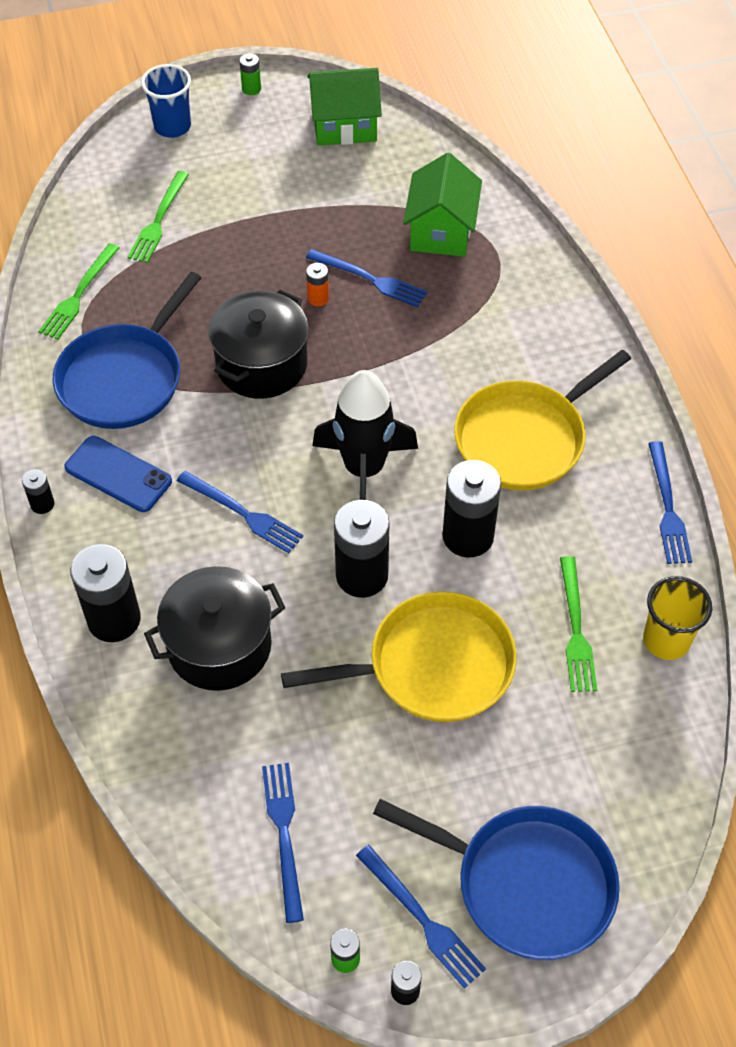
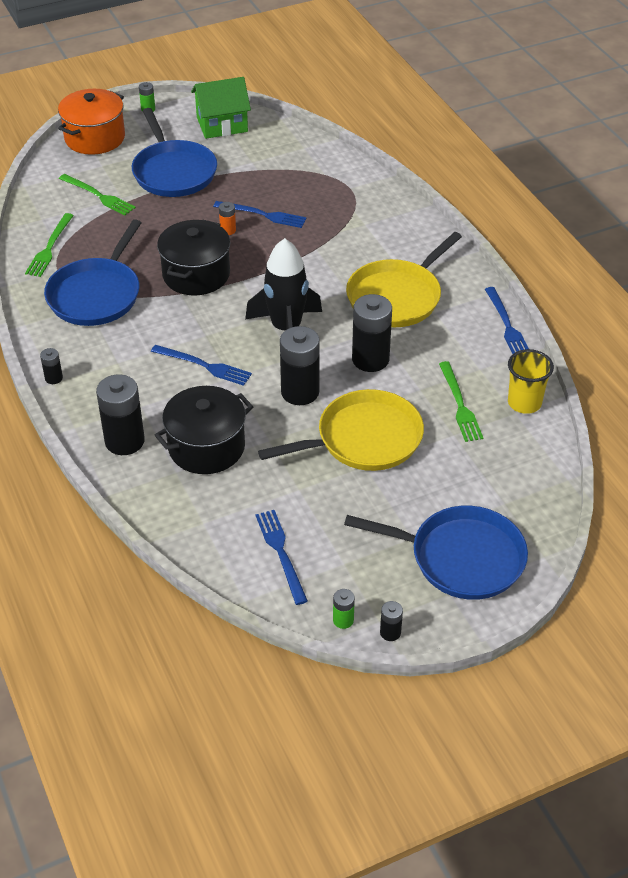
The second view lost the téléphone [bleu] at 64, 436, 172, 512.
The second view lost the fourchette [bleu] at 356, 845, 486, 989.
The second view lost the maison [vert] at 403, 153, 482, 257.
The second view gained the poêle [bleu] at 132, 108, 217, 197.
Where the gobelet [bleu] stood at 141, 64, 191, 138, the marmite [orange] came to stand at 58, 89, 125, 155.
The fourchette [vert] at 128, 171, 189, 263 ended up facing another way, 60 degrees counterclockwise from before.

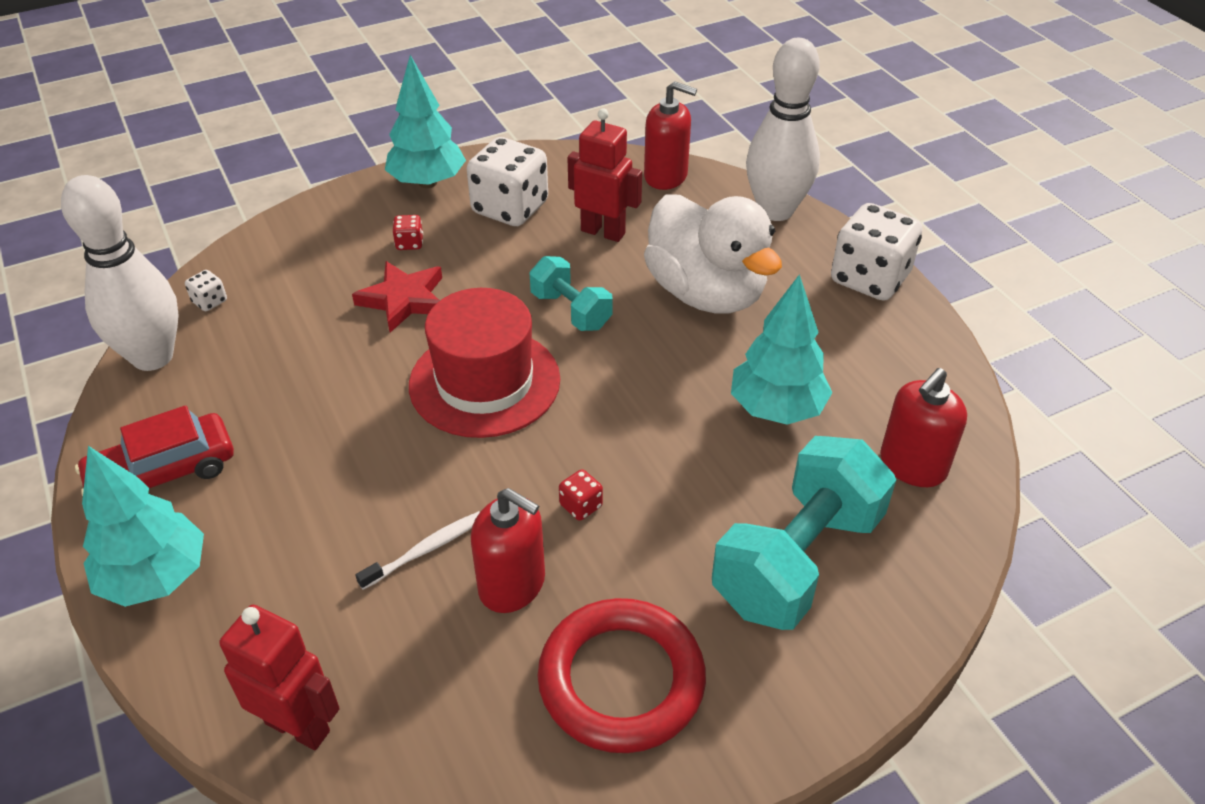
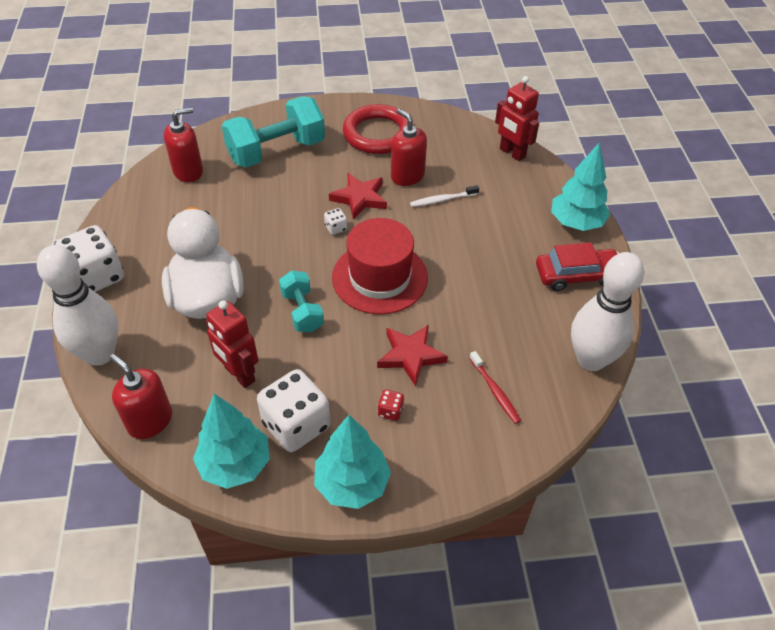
The second view gained the brosse à dents [rouge] at 469, 351, 521, 424.
The dé [blanc] ended up elsewhere, having gone from 185, 270, 227, 311 to 324, 208, 347, 235.
The arbre [turquoise] ended up elsewhere, having gone from 731, 274, 832, 425 to 193, 394, 270, 489.
Where the dé [rouge] stood at 559, 469, 603, 521, the étoile [rouge] came to stand at 329, 173, 387, 219.

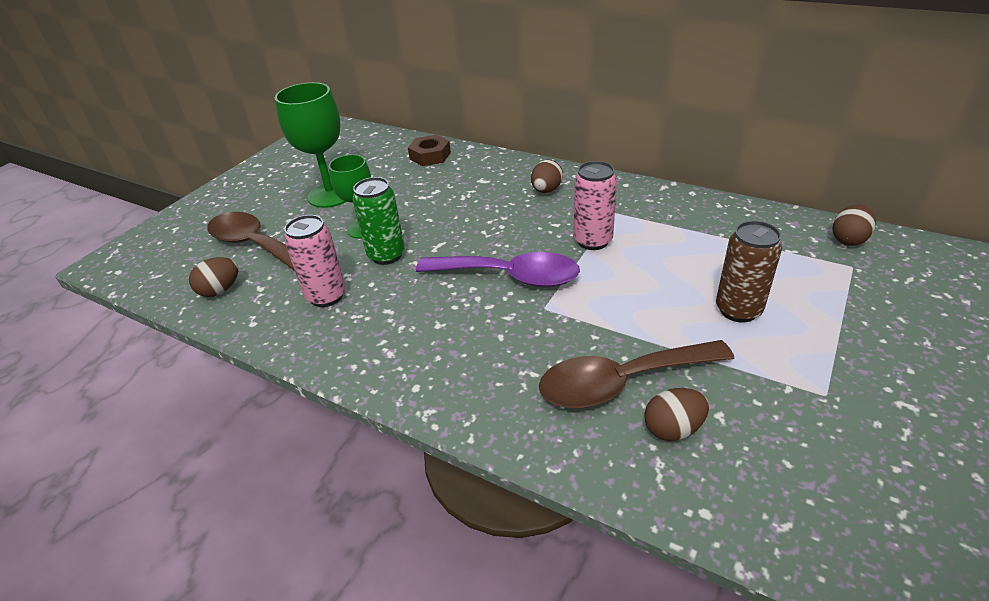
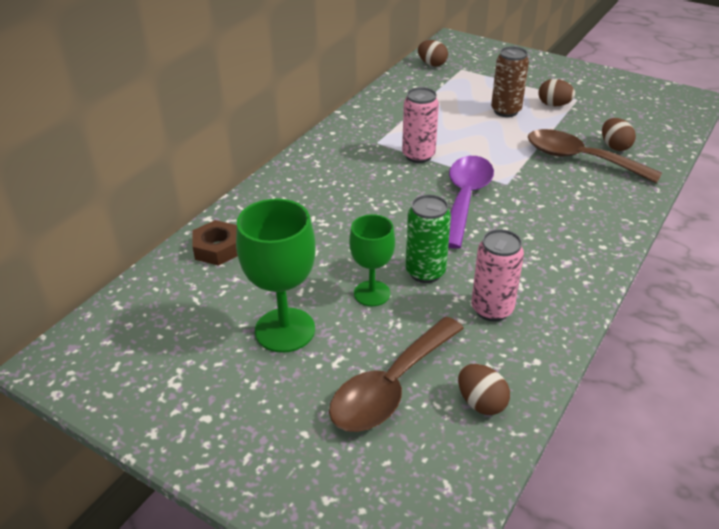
The œuf [marron] ended up elsewhere, having gone from 531, 160, 563, 193 to 538, 79, 575, 107.
The cuillère [marron] at 539, 340, 734, 408 ended up facing another way, 135 degrees clockwise from before.

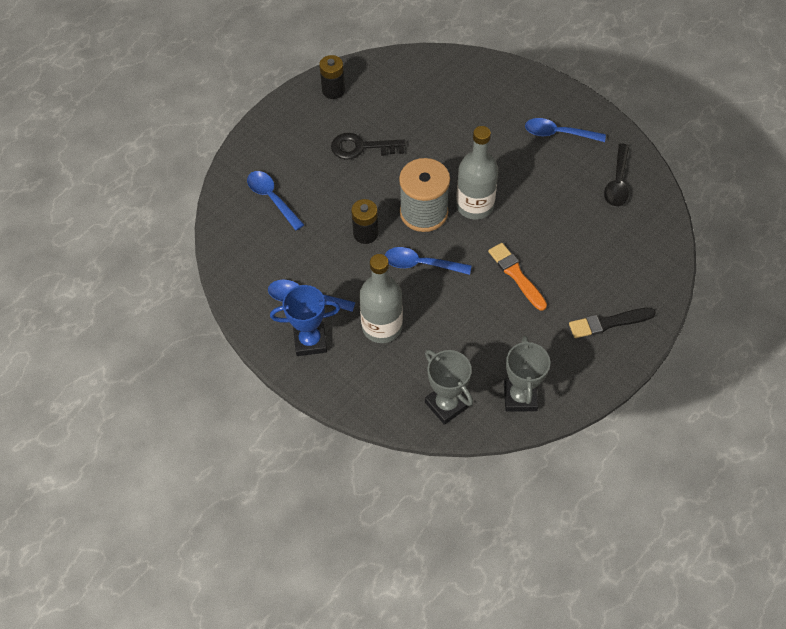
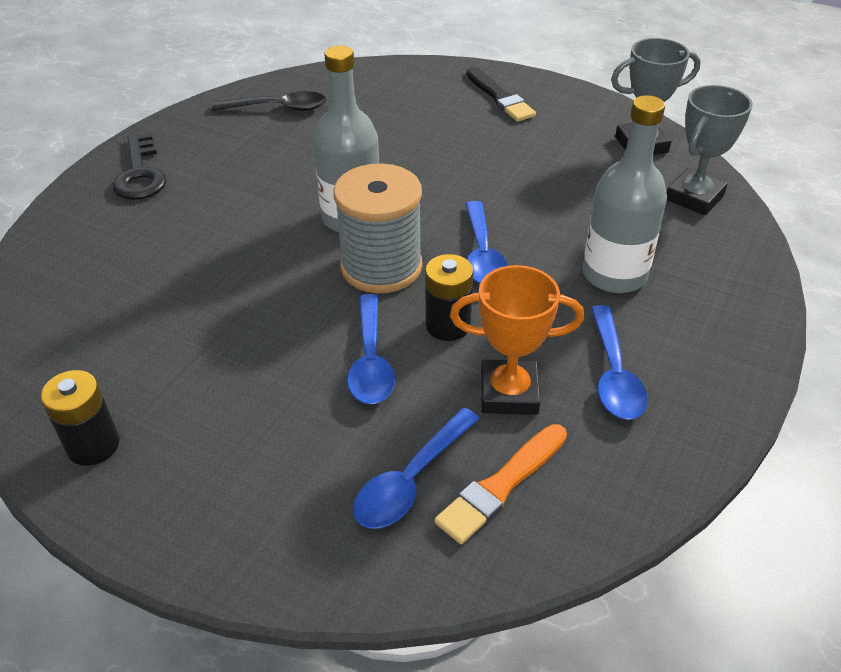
The second view lost the trophée [bleu] at 270, 285, 341, 356.
The second view gained the trophée [orange] at 450, 265, 584, 415.
The clé [noir] ended up elsewhere, having gone from 331, 133, 406, 160 to 113, 133, 166, 200.
The pinceau [orange] ended up elsewhere, having gone from 488, 243, 547, 311 to 434, 424, 567, 544.
The cuillère [bleu] ended up elsewhere, having gone from 525, 118, 606, 142 to 347, 294, 395, 404.

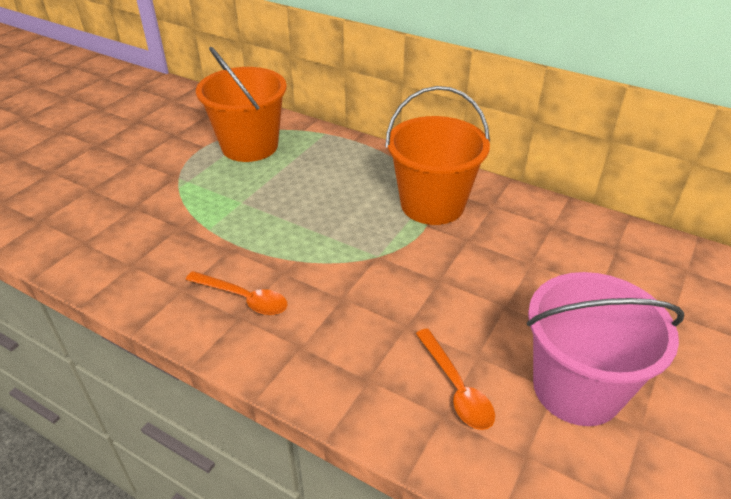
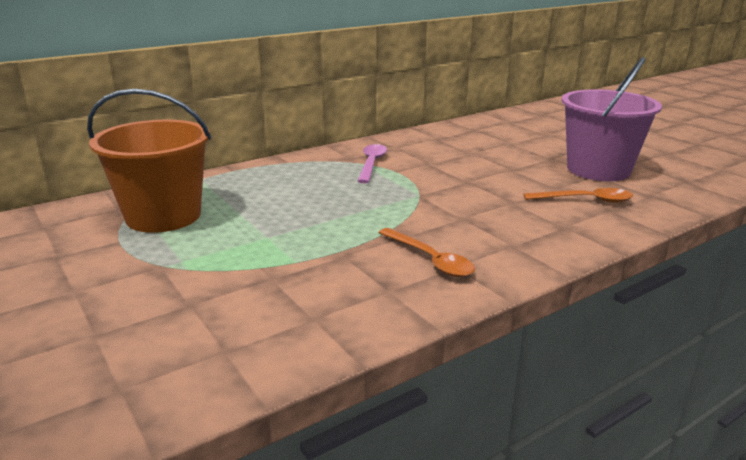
Where the seau [orange] stood at 385, 86, 490, 225, the cuillère [rose] came to stand at 358, 144, 387, 183.
The cuillère [orange] at 185, 271, 288, 315 ended up facing another way, 90 degrees clockwise from before.

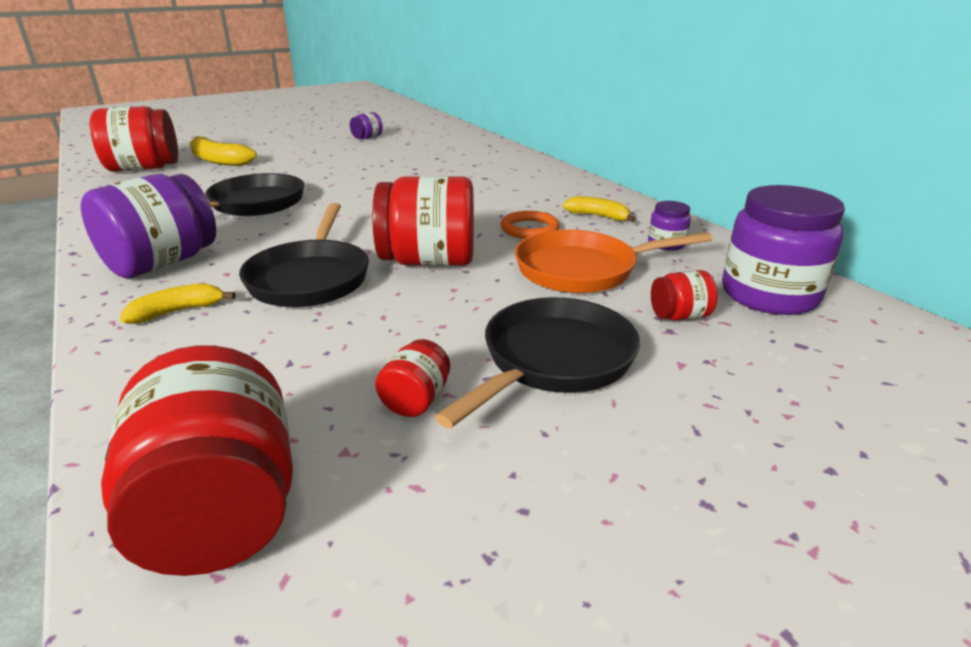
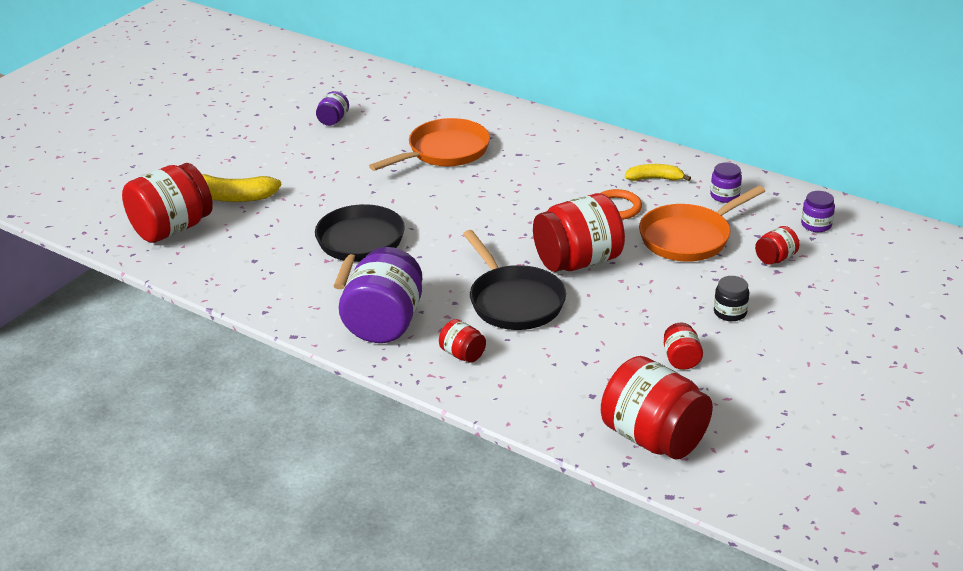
The second view gained the poêle [orange] at 369, 118, 490, 171.
Where the banane [jaune] stood at 120, 283, 236, 324, the bocal [rouge] came to stand at 439, 319, 486, 362.
Where the poêle [noir] stood at 435, 297, 640, 428, the bocal [noir] came to stand at 714, 276, 749, 321.
The size of the bocal [violet] at 722, 185, 845, 315 changed by a factor of 0.47.

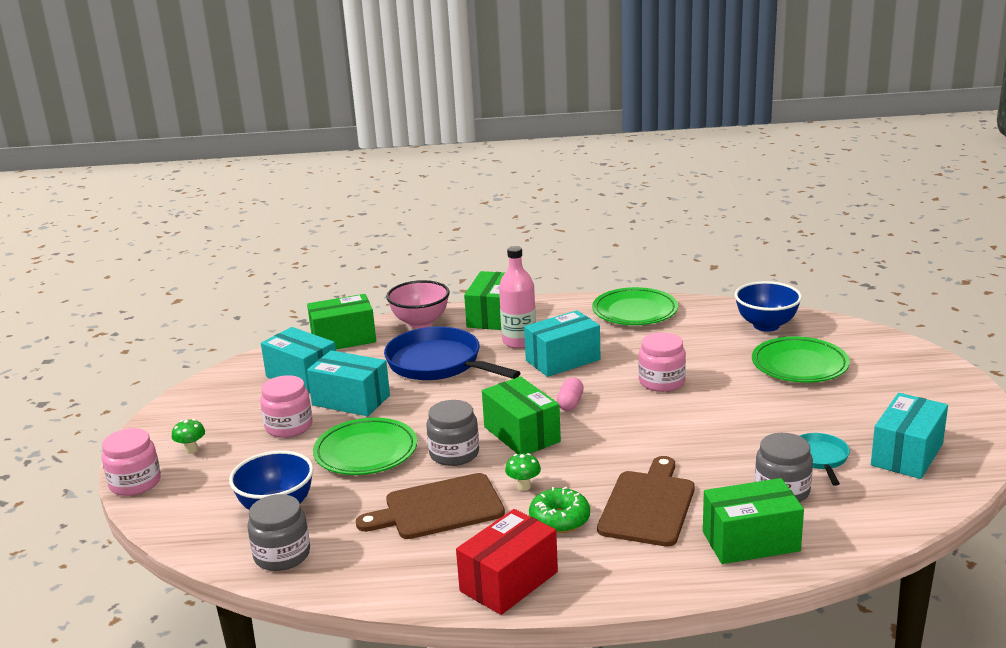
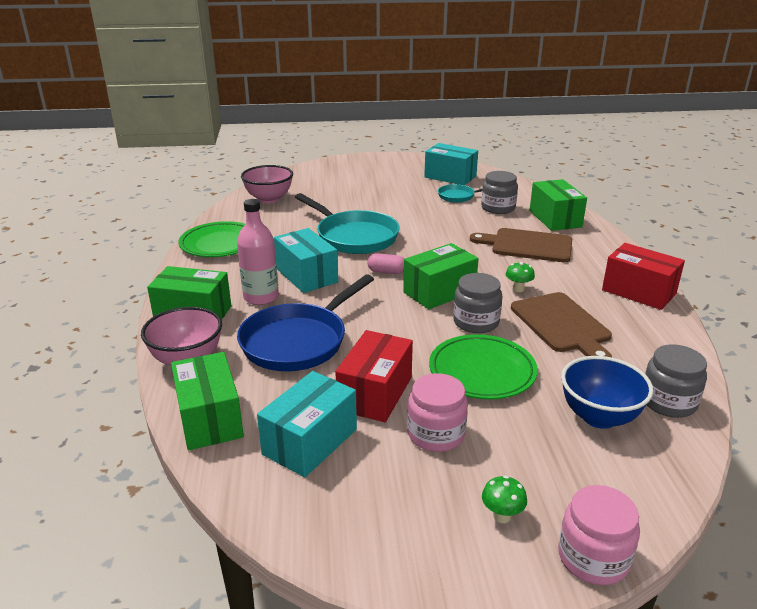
The second view lost the beignet [vert] at 529, 487, 590, 533.
The second view lost the assiette [vert] at 752, 337, 850, 383.
Where the bocal [rose] stood at 638, 332, 686, 392, the poêle [turquoise] came to stand at 295, 193, 400, 254.
What was the boîte [turquoise] at 307, 350, 390, 416 turned into the boîte [rouge] at 335, 330, 413, 422.
What was the bol [bleu] at 734, 281, 802, 332 turned into the bol [rose] at 241, 165, 293, 203.

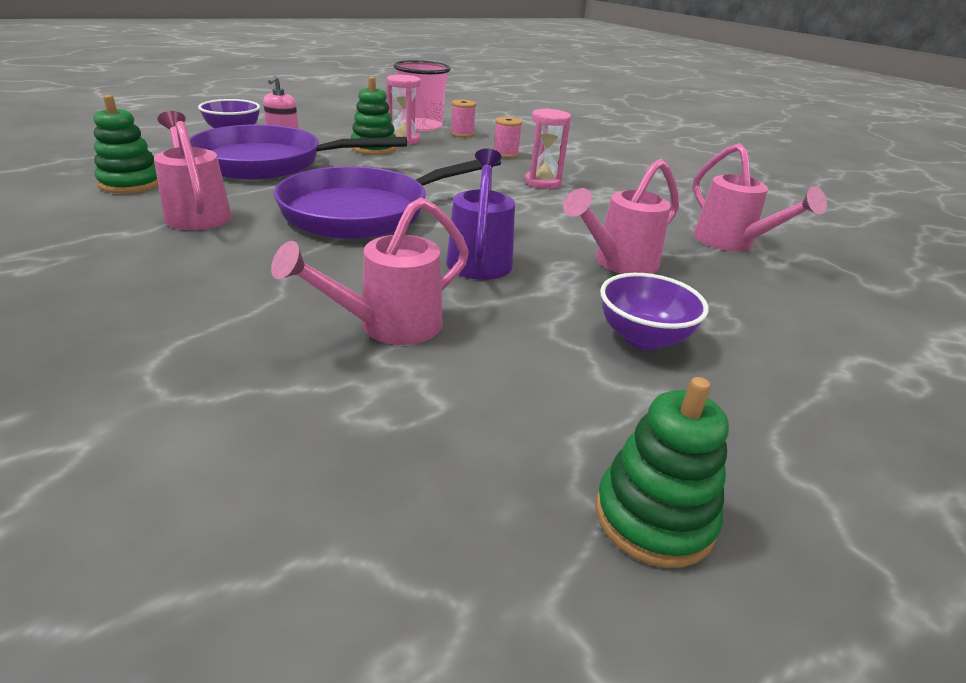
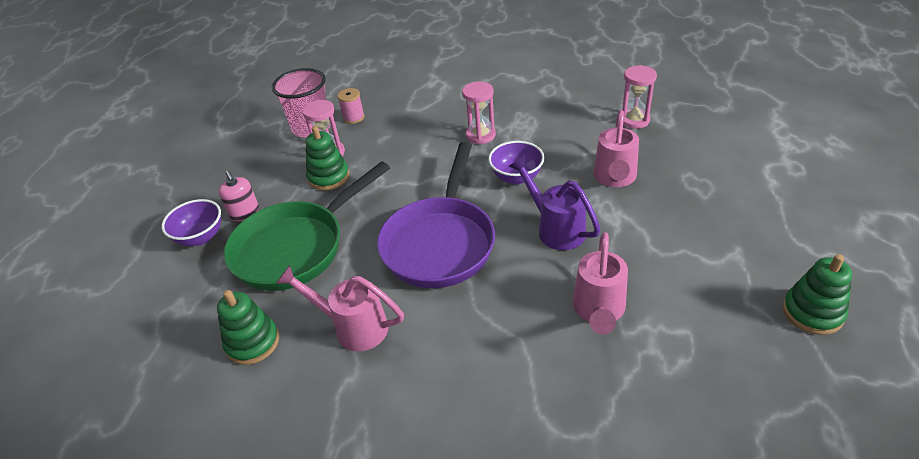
The second view lost the bobine [rose] at 494, 117, 522, 158.
The bol [violet] ended up elsewhere, having gone from 600, 273, 709, 350 to 488, 141, 545, 184.
Where the arrosoir [rose] stood at 693, 143, 827, 251, the sablier [rose] came to stand at 622, 65, 657, 129.
What was the poêle [violet] at 189, 124, 407, 180 turned into the poêle [vert] at 224, 161, 390, 291.

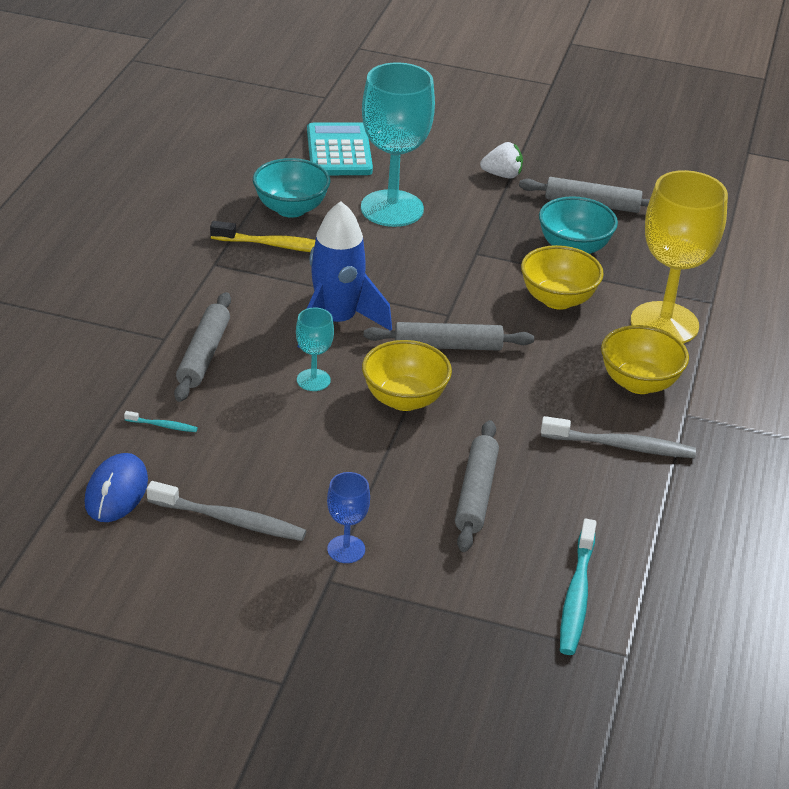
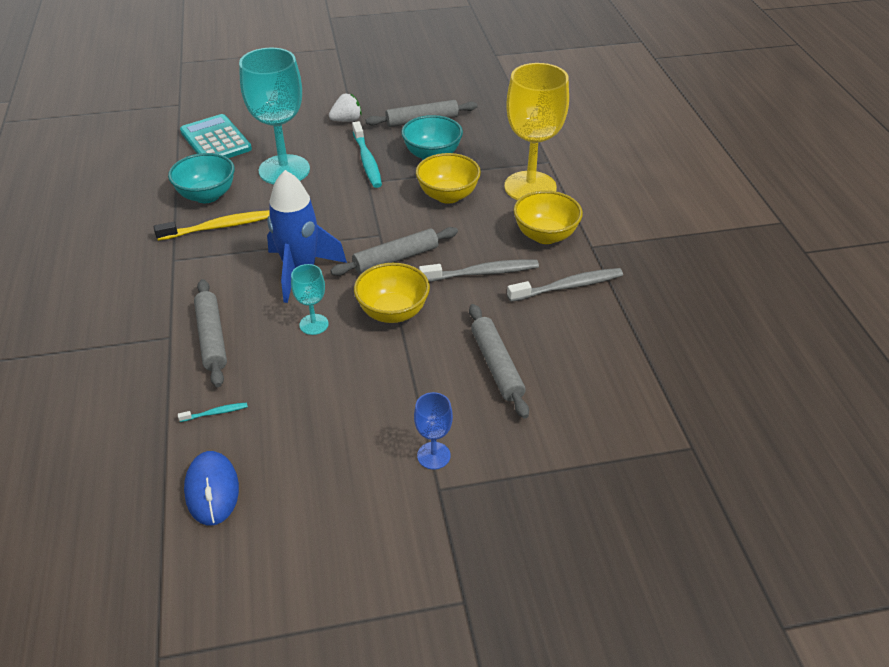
The brosse à dents [gris] ended up elsewhere, having gone from 147, 481, 307, 541 to 419, 260, 539, 282.
The brosse à dents [turquoise] ended up elsewhere, having gone from 560, 519, 597, 655 to 352, 121, 382, 188.

